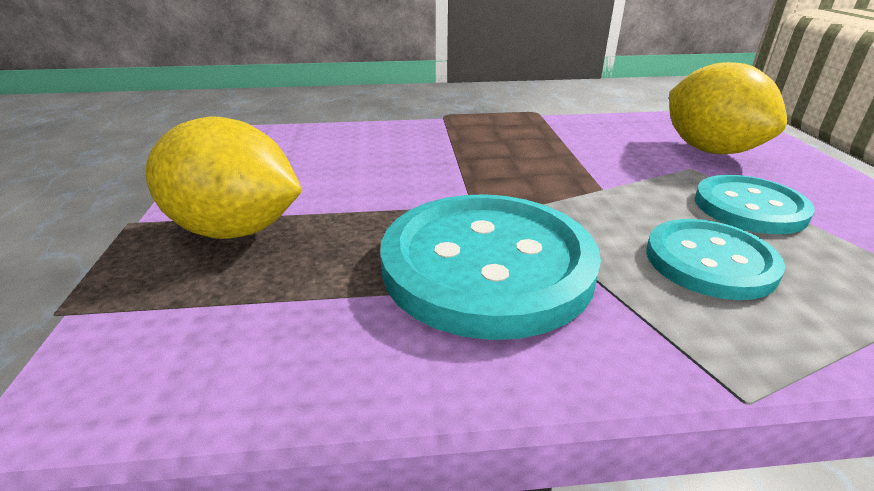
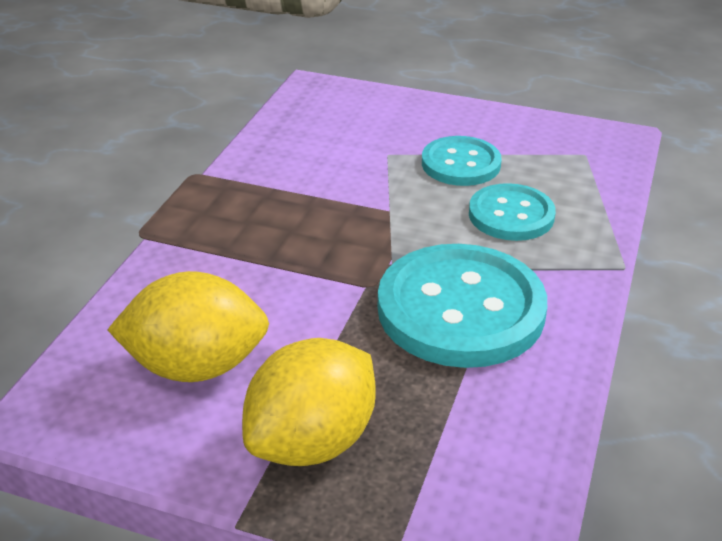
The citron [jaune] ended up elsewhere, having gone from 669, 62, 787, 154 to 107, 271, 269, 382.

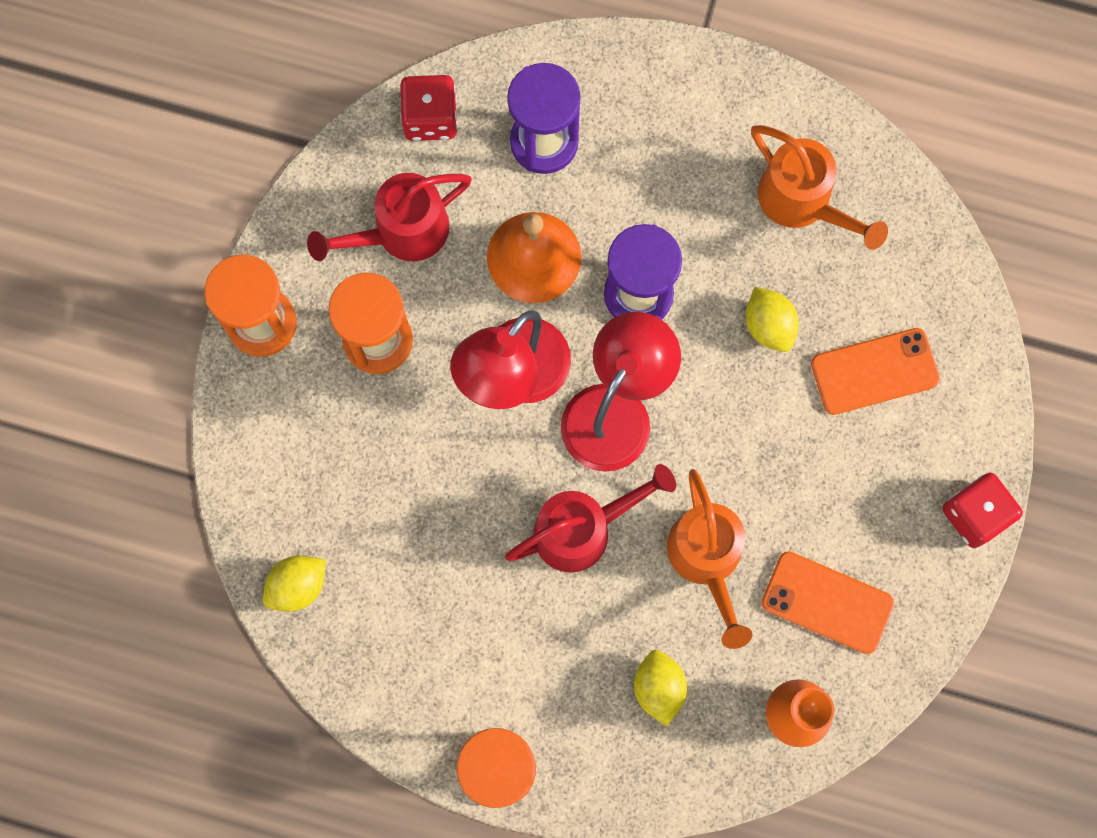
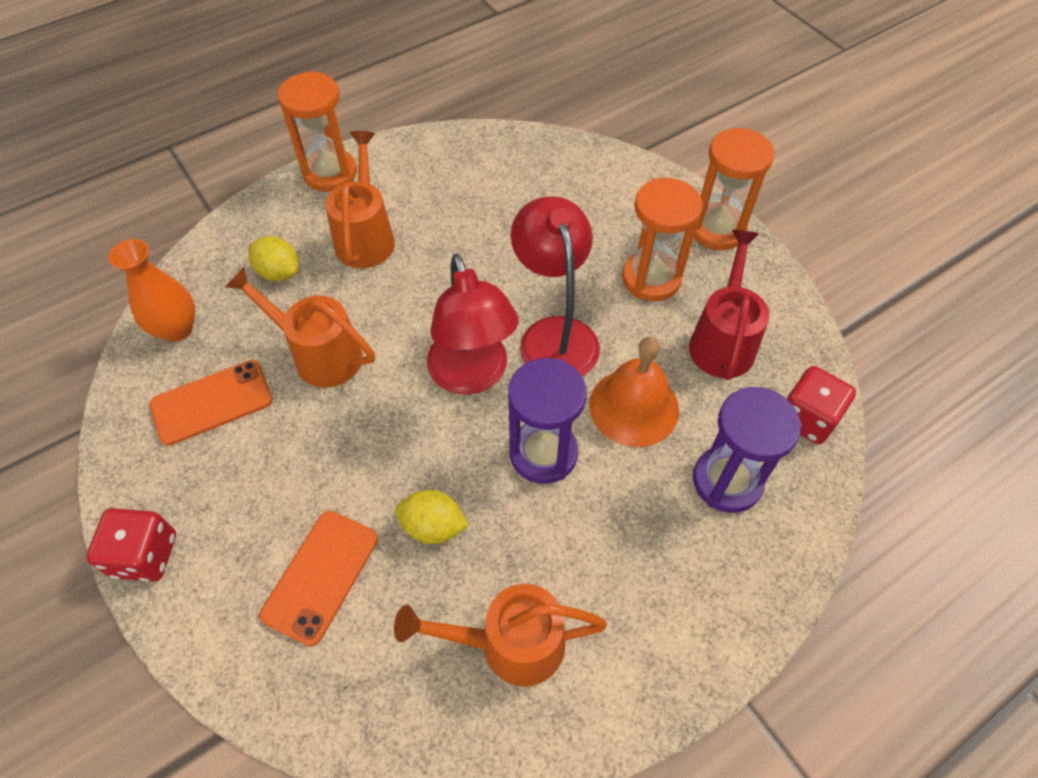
The second view lost the citron [jaune] at 263, 555, 326, 612.
The second view lost the arrosoir [rouge] at 505, 464, 676, 573.
The second view gained the arrosoir [orange] at 325, 131, 395, 268.

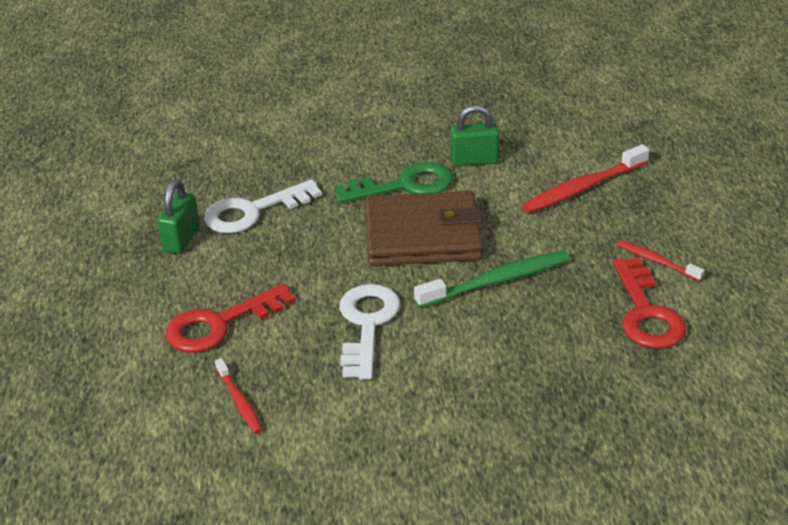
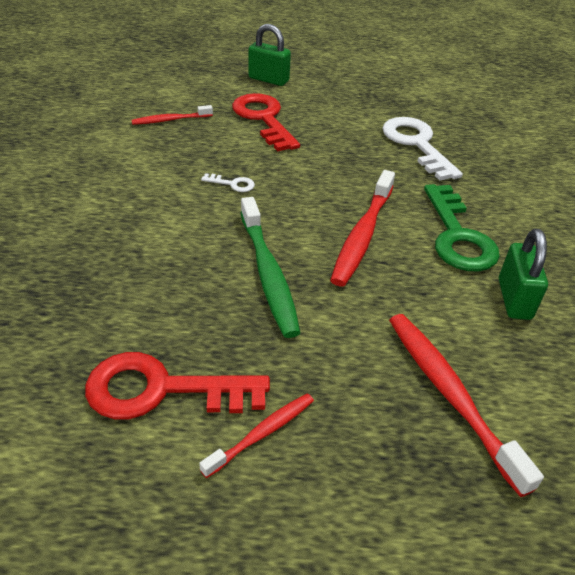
The cadenas [vert] ended up elsewhere, having gone from 157, 180, 200, 254 to 248, 24, 291, 86.
Where the portefeuille [marron] stood at 365, 191, 483, 266, the brosse à dents [rouge] came to stand at 330, 170, 395, 287.
The size of the clé [blanc] at 339, 284, 400, 380 changed by a factor of 0.42.

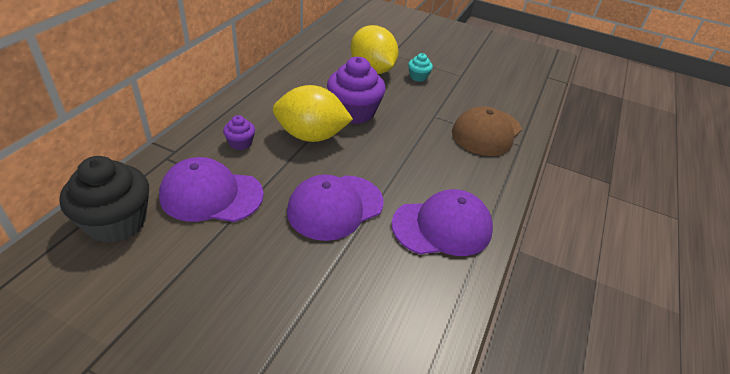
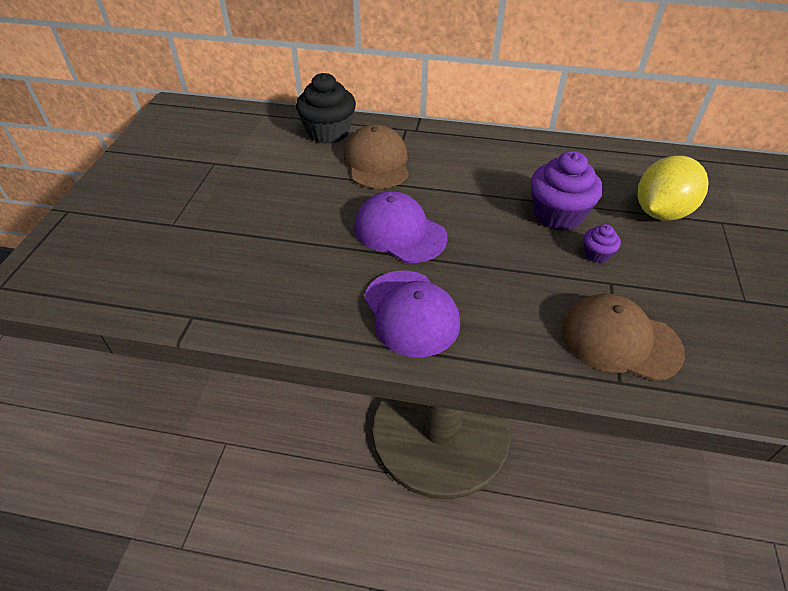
The second view lost the citron [jaune] at 273, 85, 353, 142.
The second view lost the muffin [turquoise] at 408, 53, 433, 82.
The muffin [violet] ended up elsewhere, having gone from 223, 115, 255, 150 to 584, 224, 621, 263.
What was the casquette [violet] at 159, 157, 264, 222 turned into the casquette [marron] at 344, 124, 409, 189.

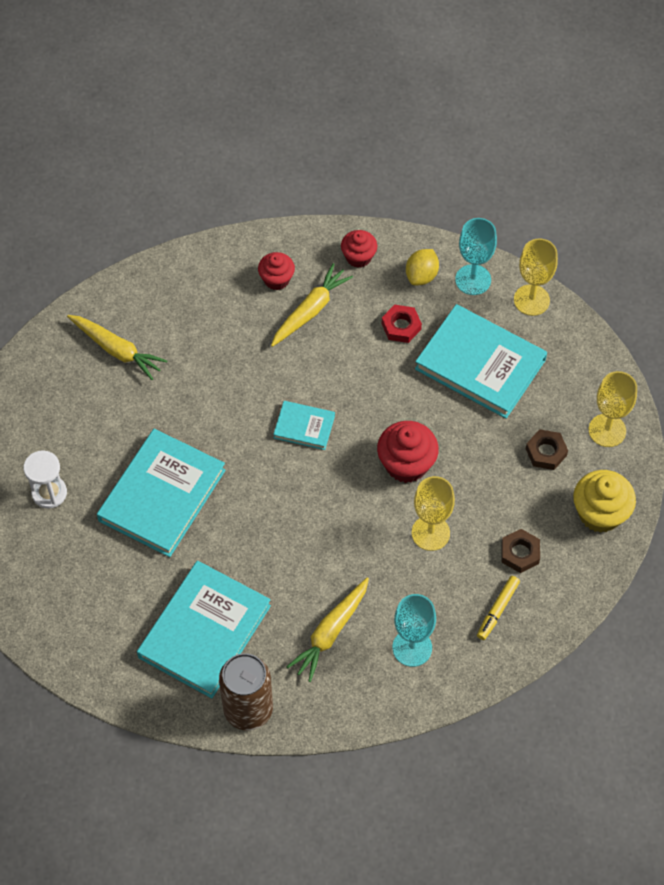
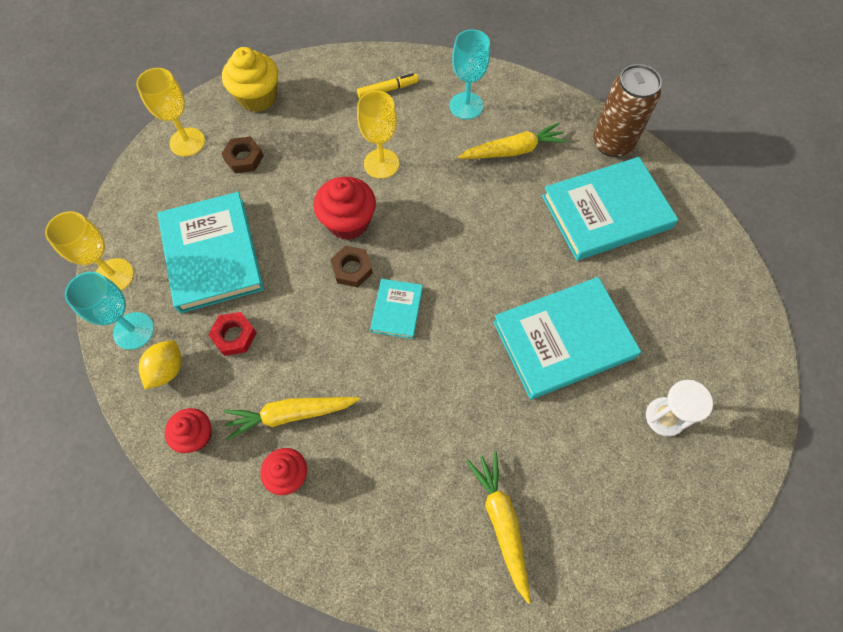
The écrou [marron] ended up elsewhere, having gone from 502, 529, 540, 573 to 330, 246, 373, 287.
The livre [turquoise] at 273, 401, 335, 450 ended up facing another way, 45 degrees clockwise from before.
The citron [jaune] at 406, 249, 439, 285 ended up facing another way, 45 degrees counterclockwise from before.

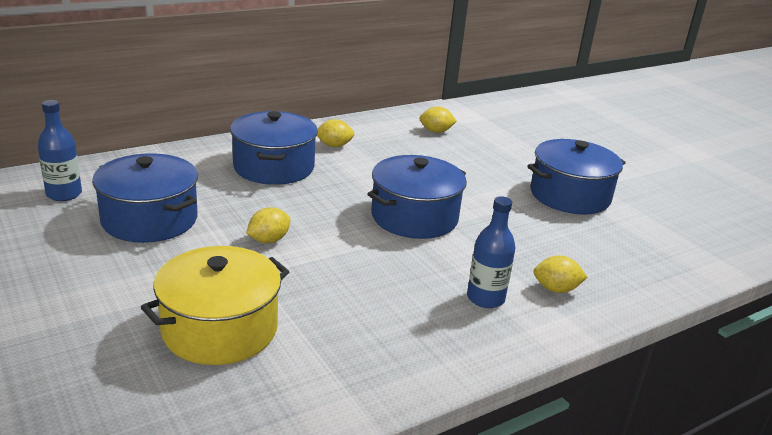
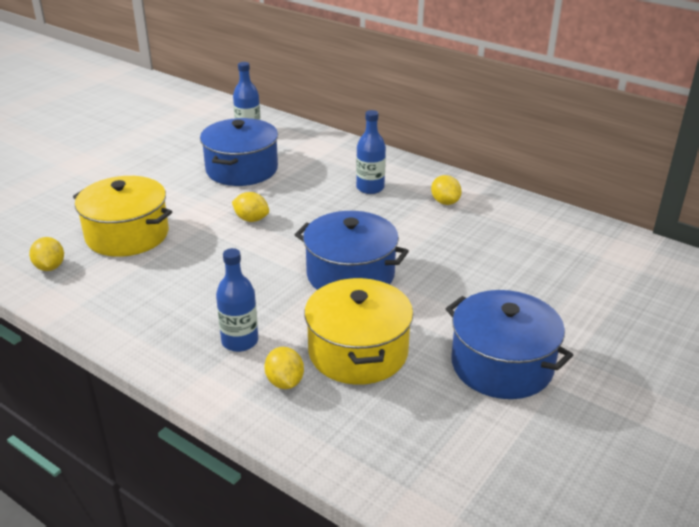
The second view gained the marmite [jaune] at 304, 278, 413, 385.
The citron [jaune] ended up elsewhere, having gone from 419, 106, 457, 133 to 29, 237, 64, 271.
Where the marmite [bleu] stood at 230, 111, 318, 185, the bouteille [bleu] came to stand at 356, 110, 386, 194.

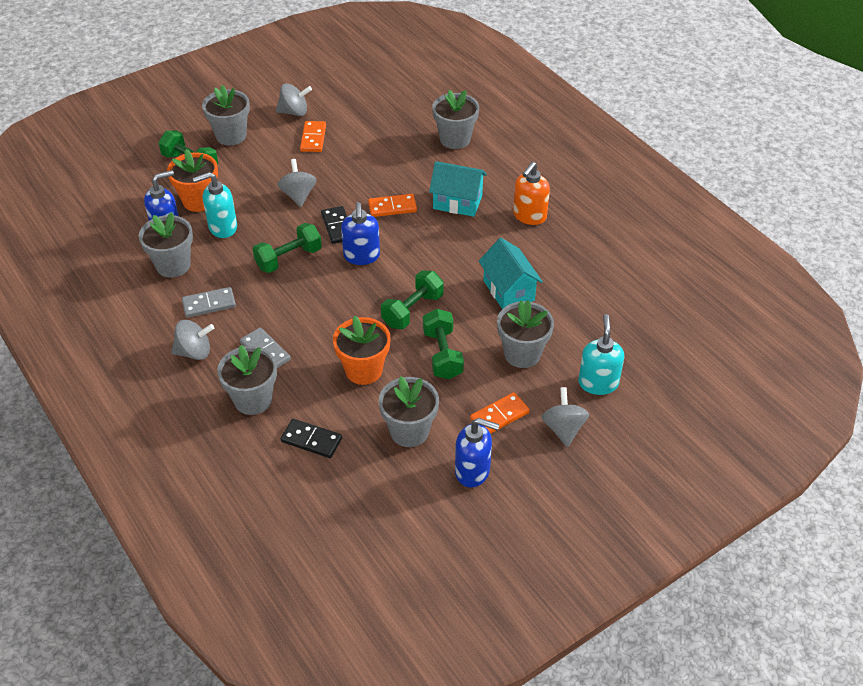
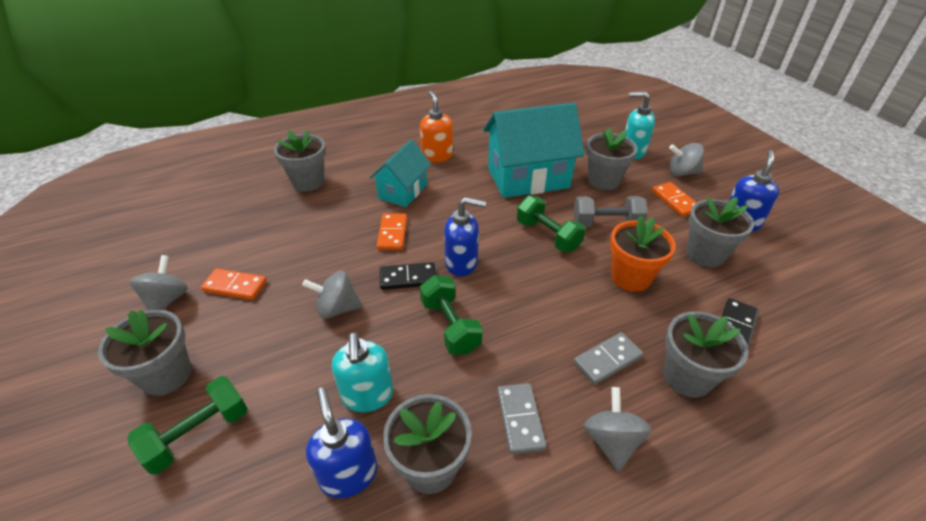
The second view lost the pot de fleurs [orange] at 167, 149, 218, 212.
What was the haltère [vert] at 423, 309, 464, 379 turned into the haltère [gris] at 573, 196, 648, 227.
The distributeur de savon [orange] at 513, 162, 550, 225 ended up facing another way, 150 degrees counterclockwise from before.
The size of the maison [turquoise] at 479, 238, 543, 309 changed by a factor of 1.69.

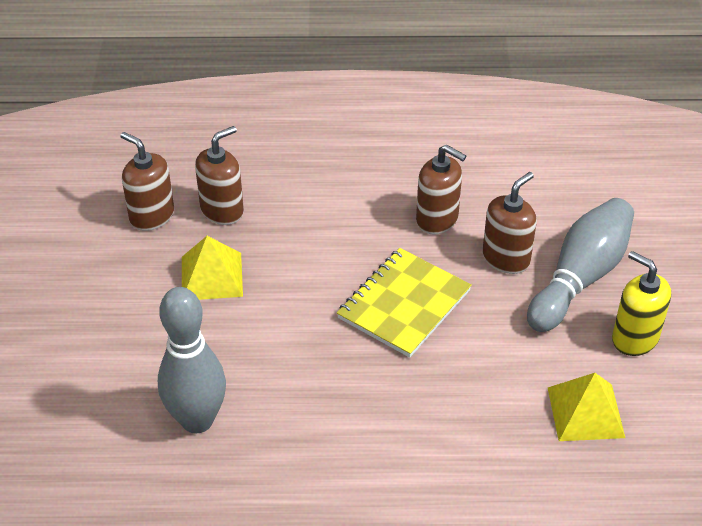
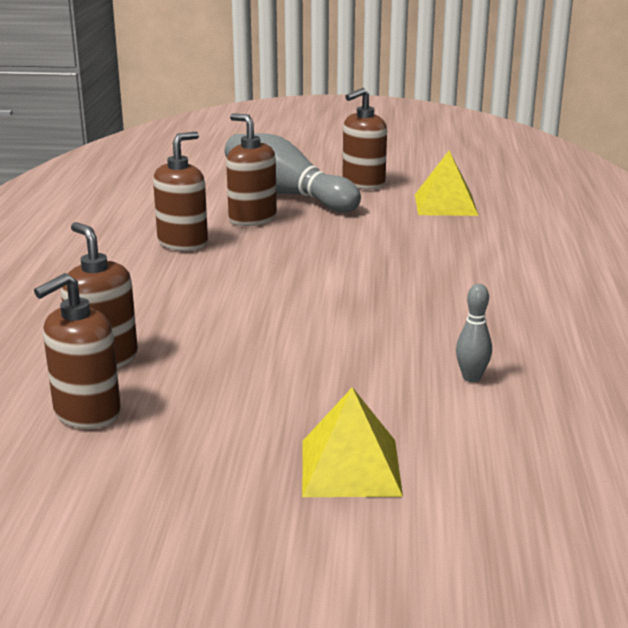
The second view lost the carnet [jaune] at 337, 248, 472, 358.
The pyramide [jaune] ended up elsewhere, having gone from 182, 236, 243, 300 to 302, 387, 403, 497.
What was the distributeur de savon [jaune] at 612, 251, 671, 356 turned into the distributeur de savon [marron] at 342, 88, 387, 189.
The size of the quille [gris] at 158, 287, 226, 433 changed by a factor of 0.43.

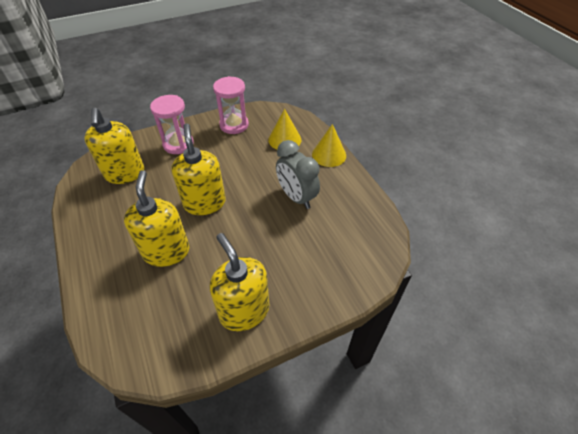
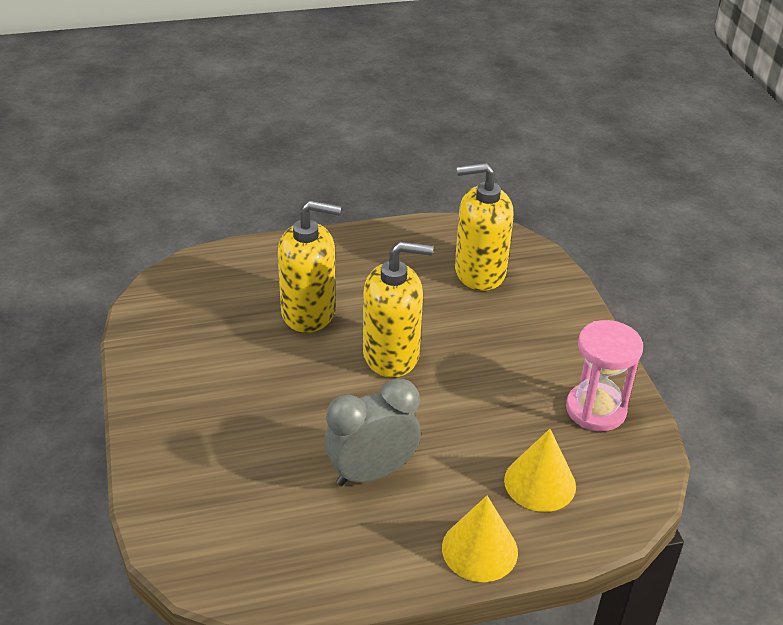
The second view lost the sablier [rose] at 150, 95, 194, 154.
The second view lost the distributeur de savon [jaune] at 210, 233, 269, 331.

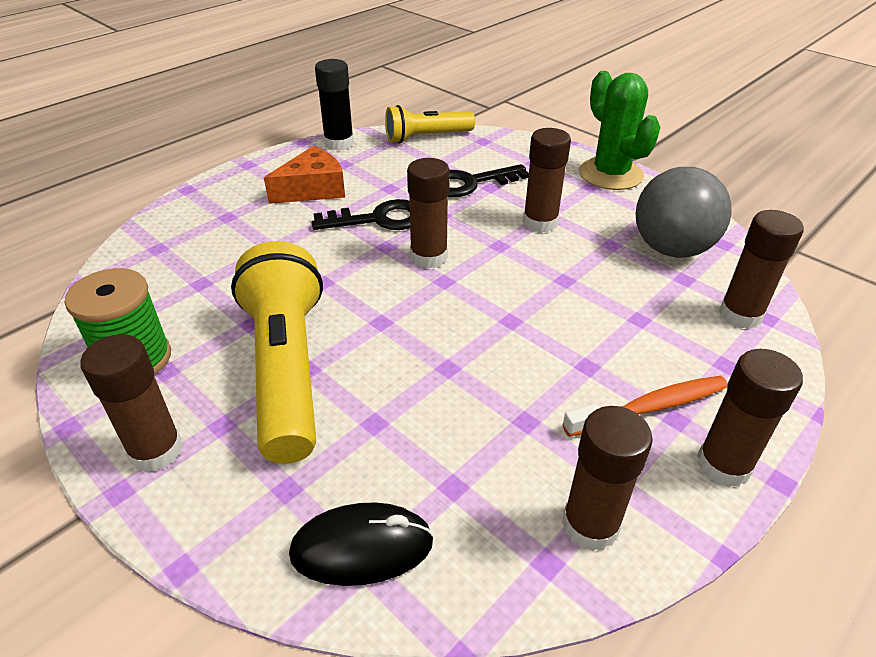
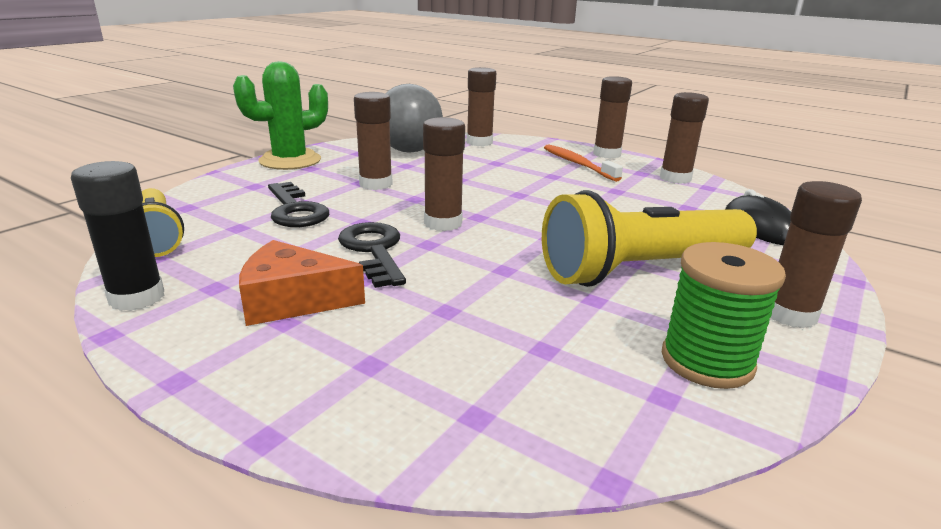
The fromage [orange] at 264, 146, 345, 204 ended up facing another way, 45 degrees counterclockwise from before.

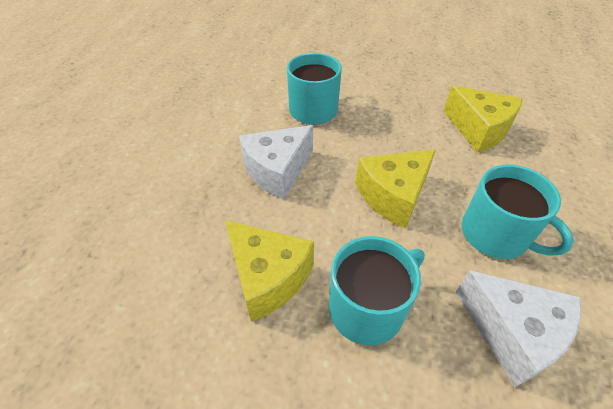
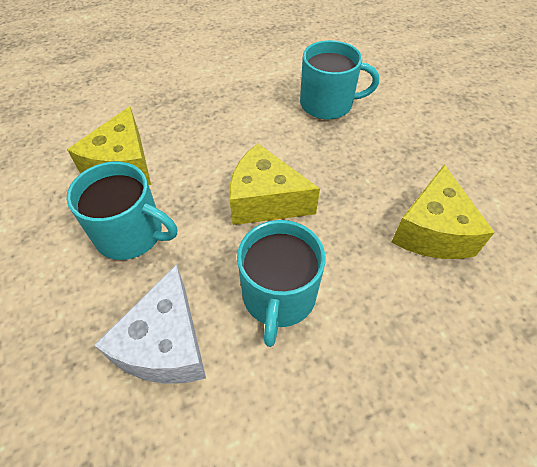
The second view lost the fromage [blanc] at 239, 125, 313, 200.

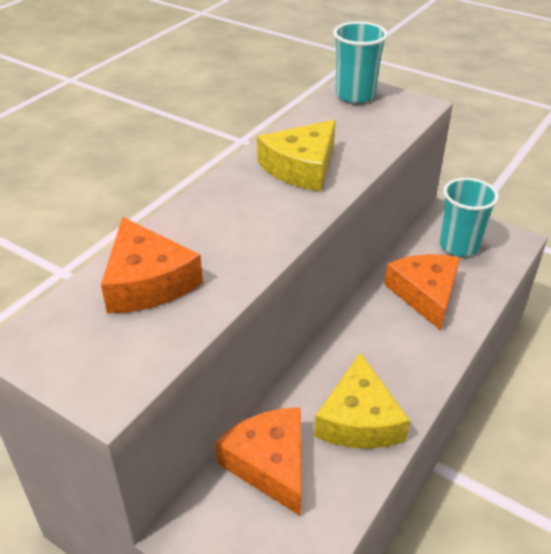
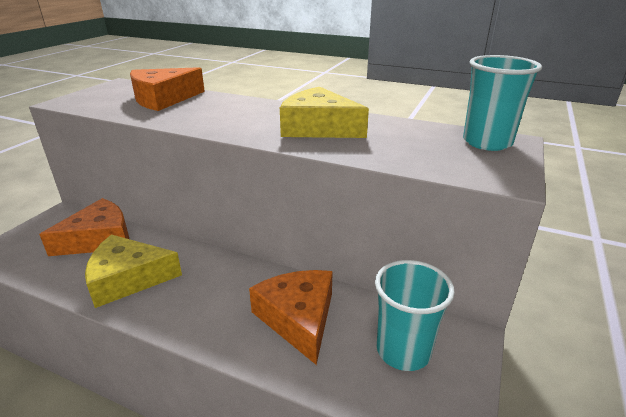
The fromage [orange] at 384, 254, 460, 331 ended up facing another way, 90 degrees counterclockwise from before.

